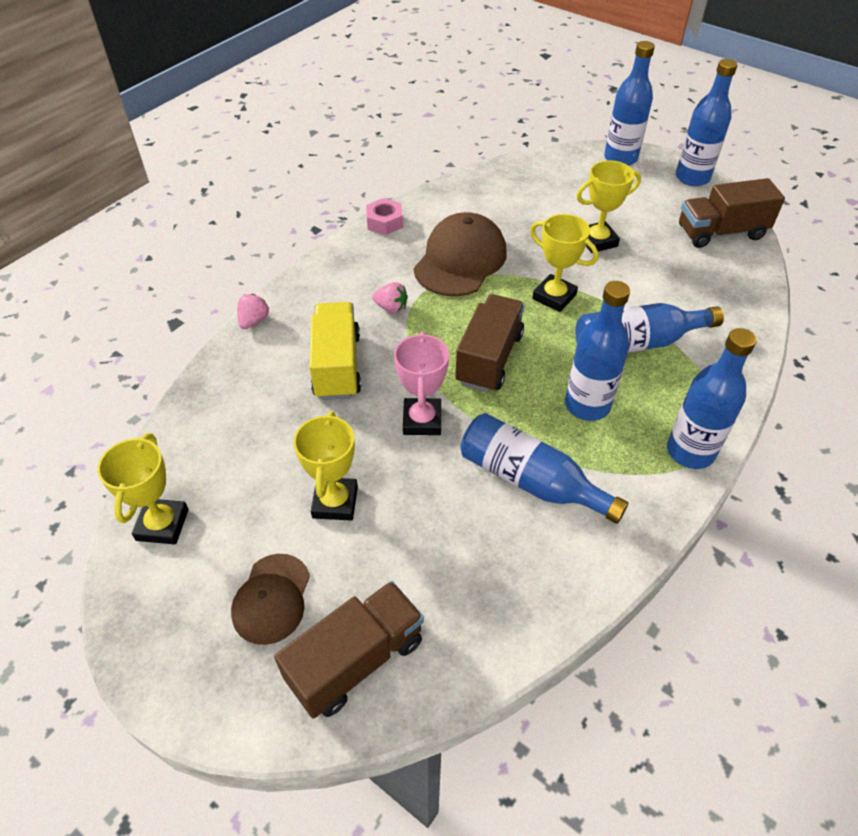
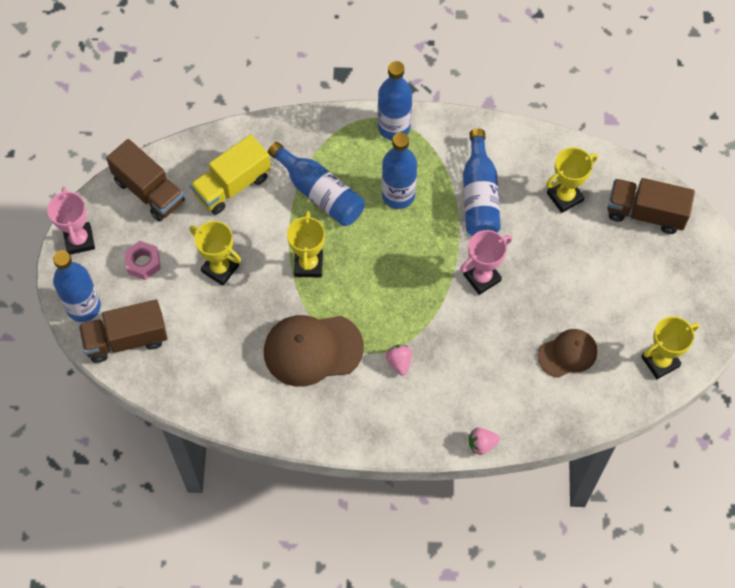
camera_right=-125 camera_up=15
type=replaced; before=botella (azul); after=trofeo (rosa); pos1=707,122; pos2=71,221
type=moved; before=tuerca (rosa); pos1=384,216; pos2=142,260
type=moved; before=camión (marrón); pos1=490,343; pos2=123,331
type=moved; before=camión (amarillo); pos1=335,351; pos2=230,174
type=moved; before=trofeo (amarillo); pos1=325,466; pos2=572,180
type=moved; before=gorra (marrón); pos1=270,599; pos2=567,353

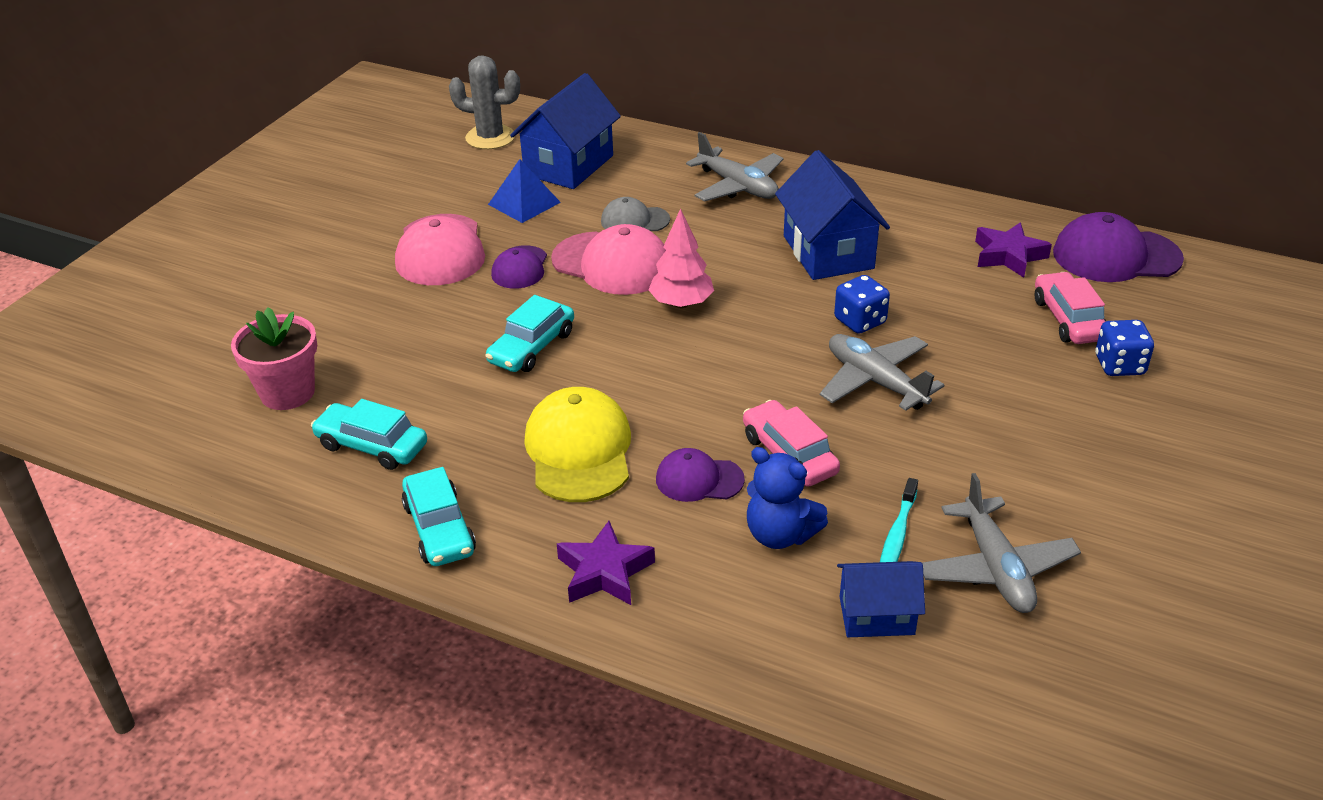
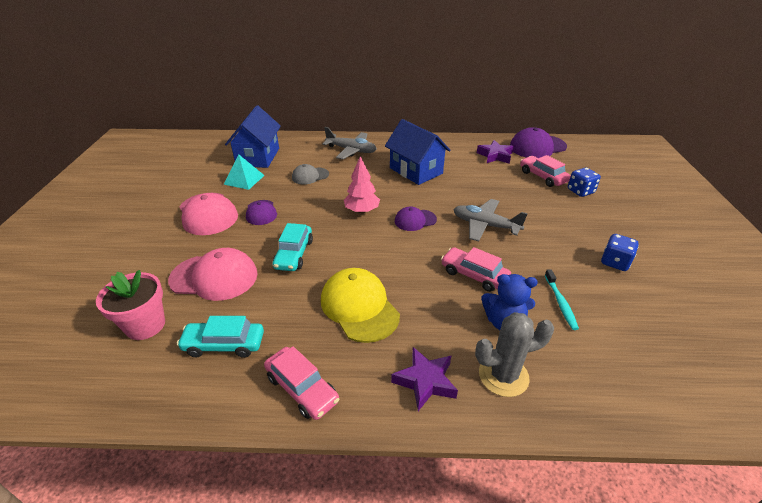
camera_right=-25 camera_up=0
type=moved; before=cactus (gris); pos1=484,102; pos2=514,354
type=recoloured; before=pirámide (azul); after=pirámide (turquesa); pos1=524,191; pos2=244,172
type=moved; before=gorra (rosa); pos1=608,259; pos2=213,274
type=moved; before=dado (azul); pos1=862,304; pos2=620,252
type=moved; before=gorra (morado); pos1=700,475; pos2=416,219
type=recoloured; before=coche (turquesa); after=coche (rosa); pos1=438,516; pos2=301,383
type=removed; before=avión (gris); pos1=1001,543
type=removed; before=casa (azul); pos1=881,599

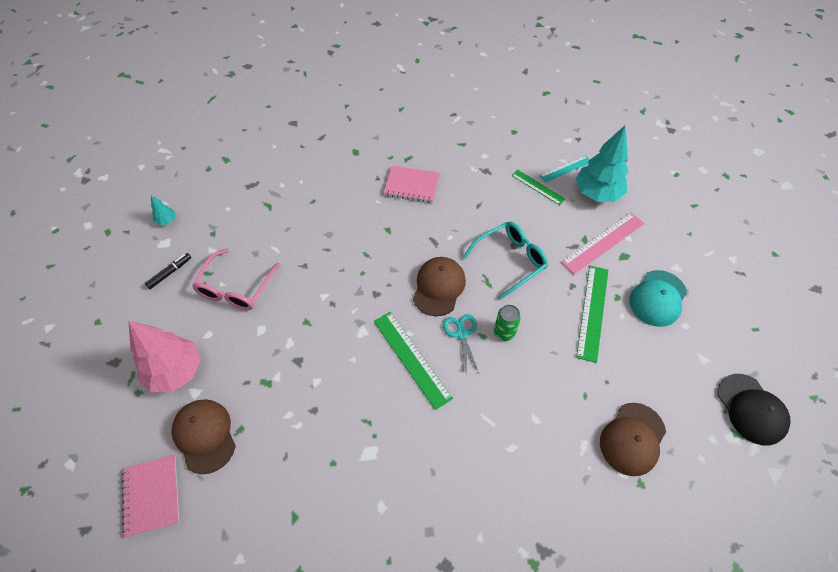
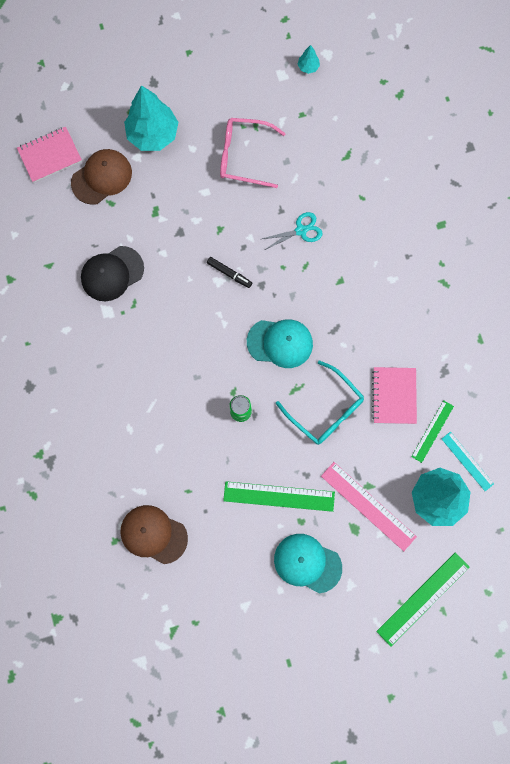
camera_right=80 camera_up=20
type=moved; before=cuaderno (rosa); pos1=412,184; pos2=394,395
type=moved; before=rotulador (negro); pos1=168,271; pos2=229,272
type=recoloured; before=gorra (marrón); after=gorra (turquesa); pos1=439,286; pos2=280,343
type=moved; before=regla (verde); pos1=413,361; pos2=423,599
type=moved; before=tijeras (turquesa); pos1=461,345; pos2=292,231
type=recoloured; before=árbol (rosa); after=árbol (turquesa); pos1=164,356; pos2=151,118
type=moved; before=gorra (negro); pos1=754,409; pos2=112,273

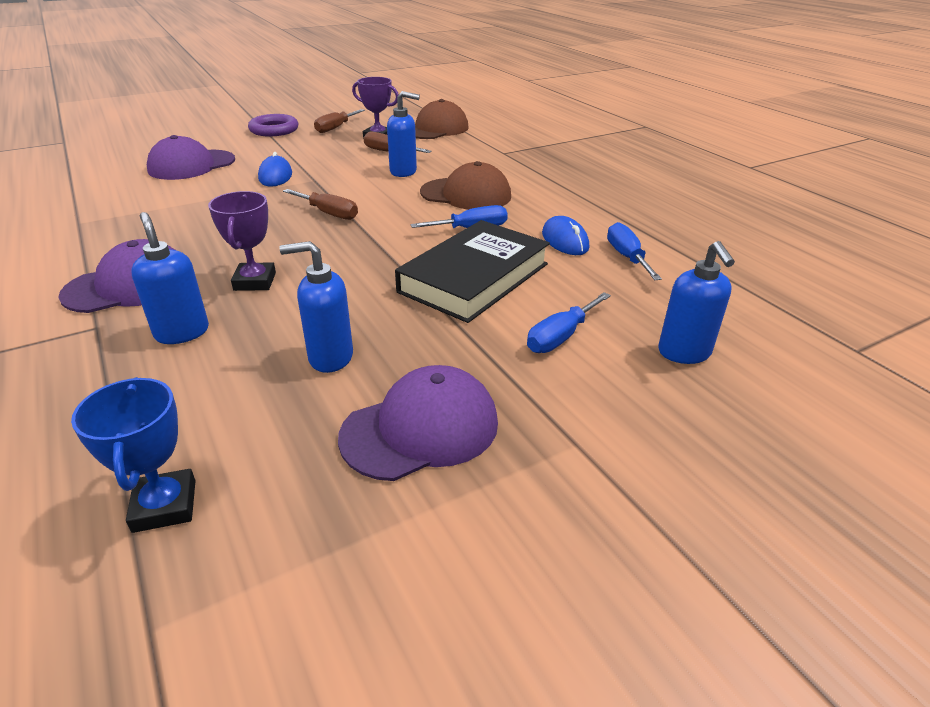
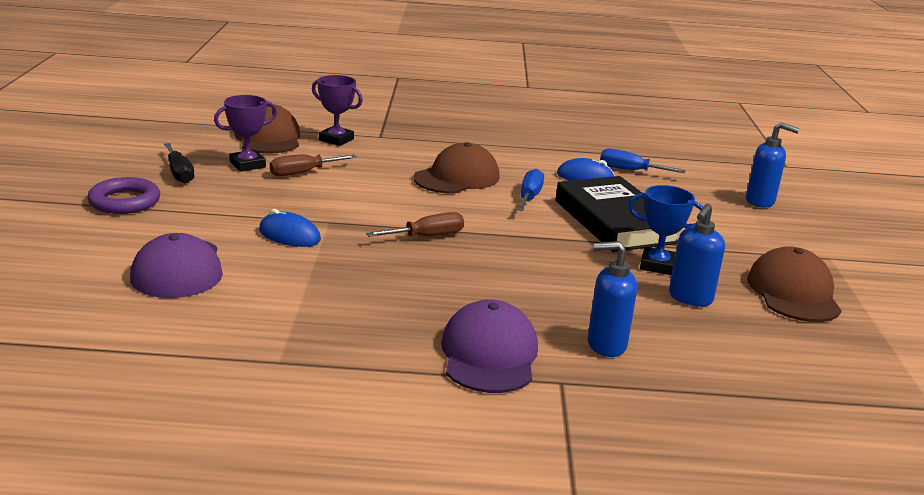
camera_right=-60 camera_up=-10
type=removed; before=dispensador de jabón (azul); pos1=403,134
type=recoloured; before=destornillador (marrón); after=destornillador (negro); pos1=339,121; pos2=179,163
type=moved; before=trofeo (morado); pos1=242,241; pos2=337,110
type=removed; before=destornillador (azul); pos1=569,322
type=recoloured; before=gorra (morado); after=gorra (marrón); pos1=418,423; pos2=794,284
type=moved; before=trofeo (azul); pos1=133,455; pos2=665,230

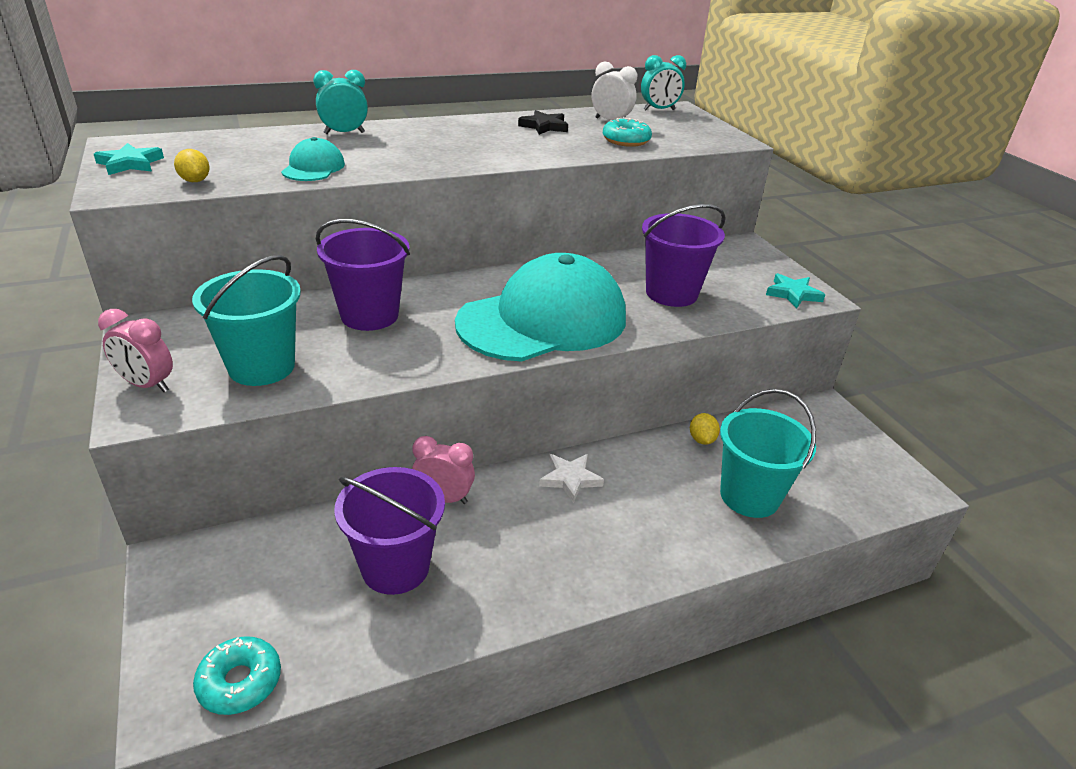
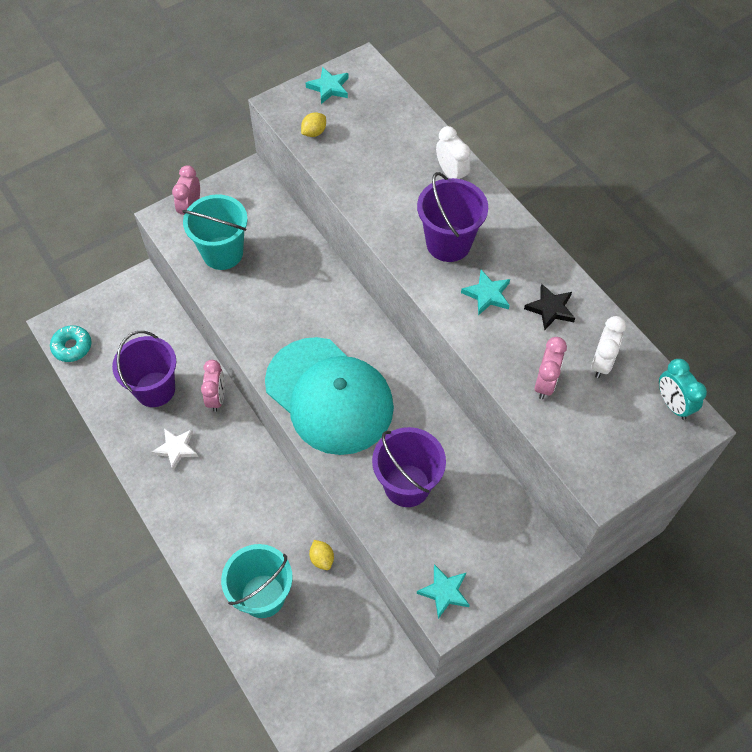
camera_right=80 camera_up=25
type=recoloured; before=despertador (turquesa); after=despertador (blanco); pos1=340,102; pos2=453,152
type=replaced; before=rosquilla (turquesa); after=despertador (rosa); pos1=627,132; pos2=551,368
type=removed; before=gorra (turquesa); pos1=313,159
type=moved; before=balde (morado); pos1=363,275; pos2=452,217
type=turned; before=limón (amarillo); pos1=705,429; pos2=321,555; turn=75
type=moved; before=estrella (blanco); pos1=571,478; pos2=175,449
type=added; after=estrella (turquesa); pos2=485,292

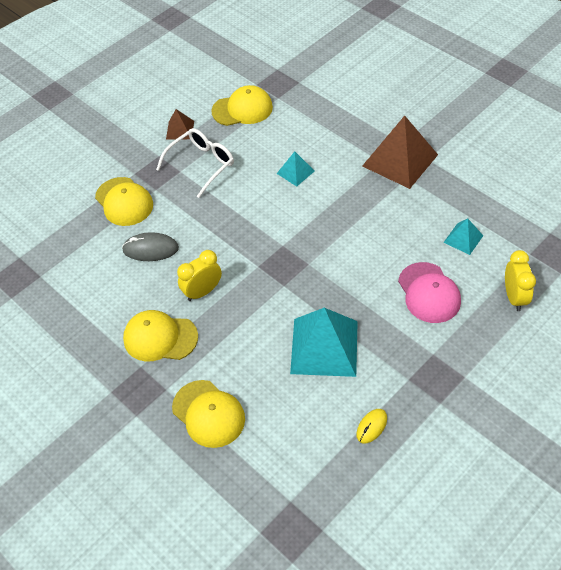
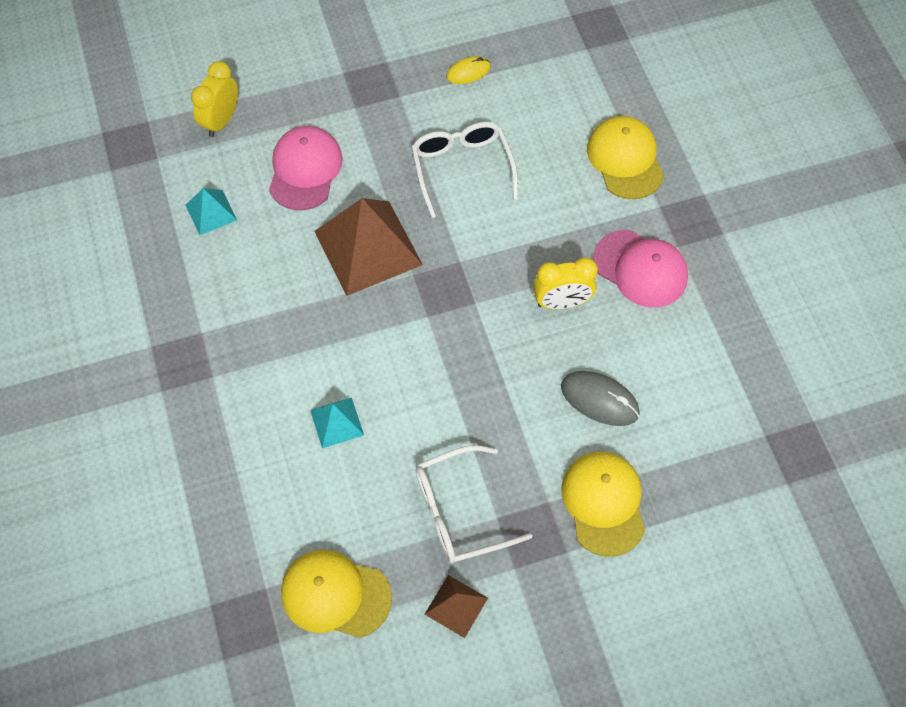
camera_right=-155 camera_up=10
type=moved; before=pirámide (marrón); pos1=400,152; pos2=368,247
type=replaced; before=pirámide (turquesa); after=gafas (blanco); pos1=324,342; pos2=465,170
type=recoloured; before=gorra (amarillo); after=gorra (rosa); pos1=160,336; pos2=640,269

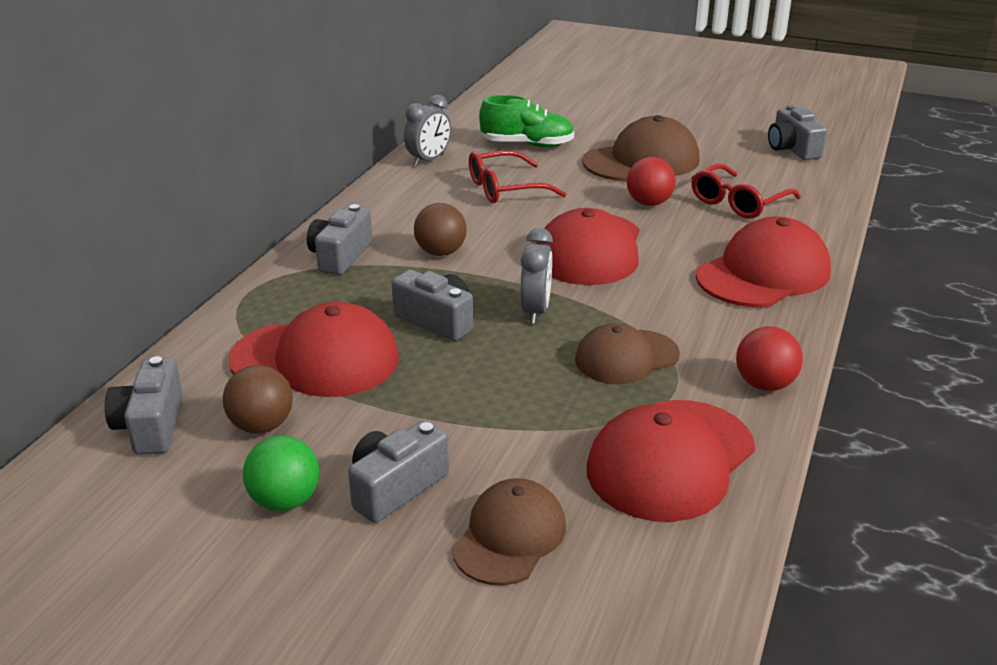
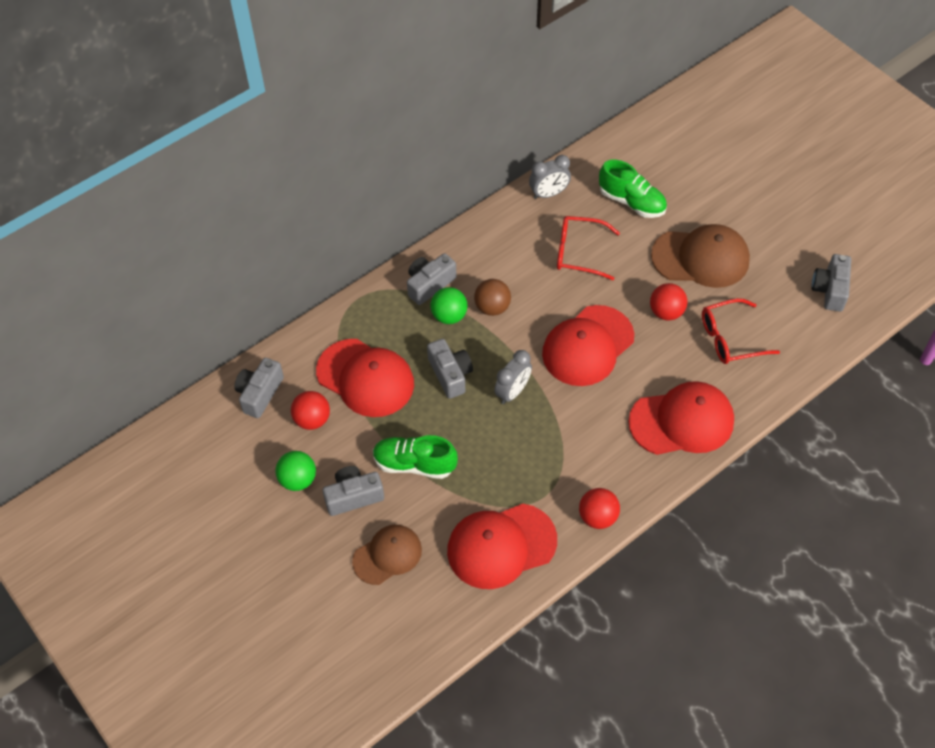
camera_right=30 camera_up=25
type=removed; before=gorra (marrón); pos1=627,353
type=recoloured; before=pelota (marrón); after=pelota (rojo); pos1=258,399; pos2=310,410
type=added; after=pelota (verde); pos2=448,305
type=added; after=zapato (verde); pos2=415,457

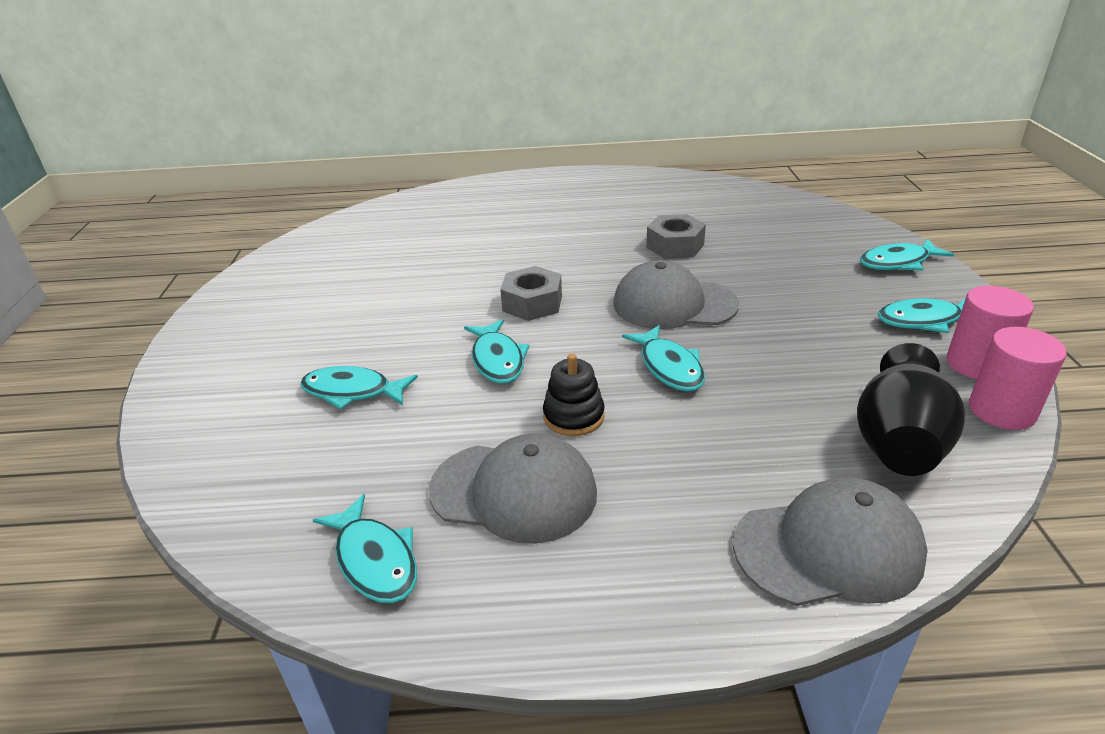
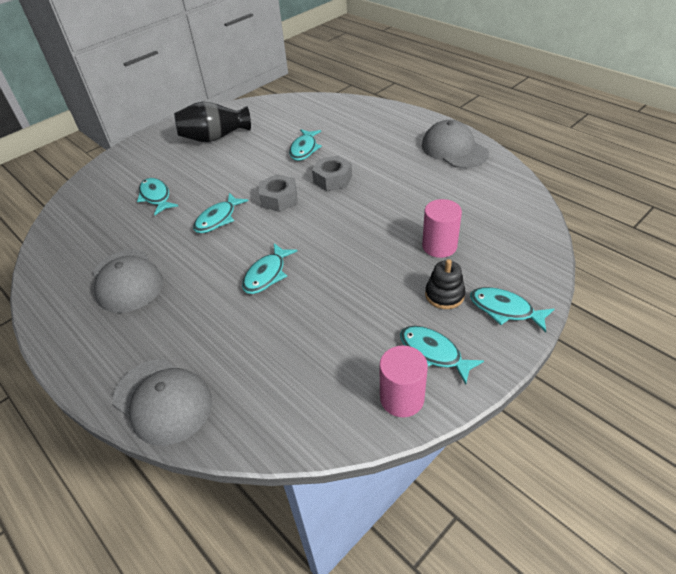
camera_right=50 camera_up=10
type=moved; before=tuerca (gris); pos1=676,236; pos2=332,173
type=moved; before=gorra (gris); pos1=676,294; pos2=455,144
type=moved; before=cilindro (rosa); pos1=1018,378; pos2=442,228
type=moved; before=florero (negro); pos1=911,409; pos2=212,122
type=moved; before=juguete apilable (negro); pos1=574,395; pos2=445,284
type=moved; before=pez (turquesa); pos1=365,548; pos2=305,145

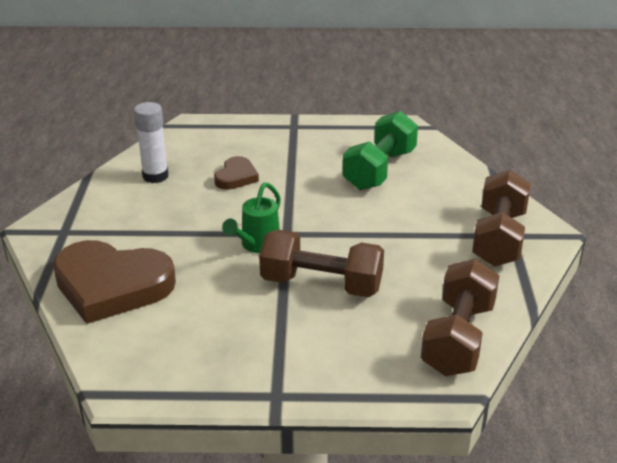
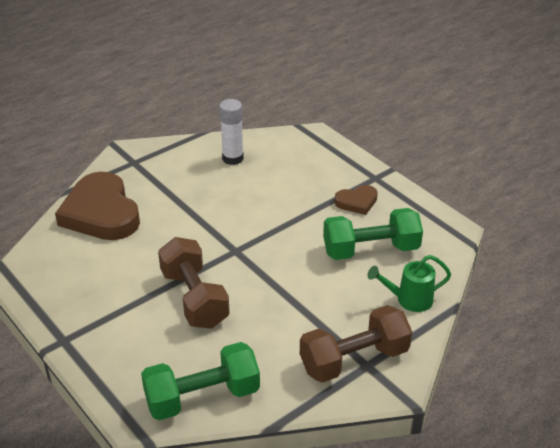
camera_right=50 camera_up=5
type=moved; before=corazón (marrón); pos1=236,173; pos2=356,200
type=moved; before=regadera (verde); pos1=251,217; pos2=409,283
type=recoloured; before=mancuerna (marrón); after=mancuerna (verde); pos1=460,317; pos2=200,381

